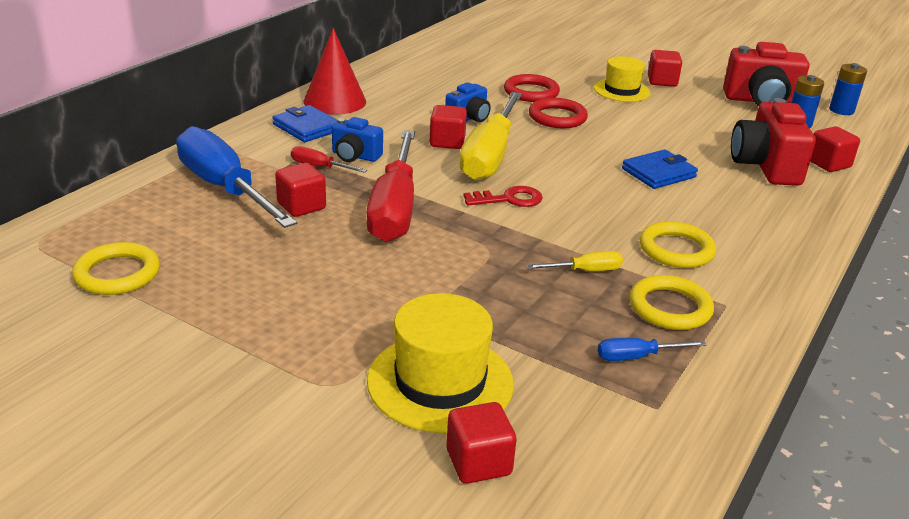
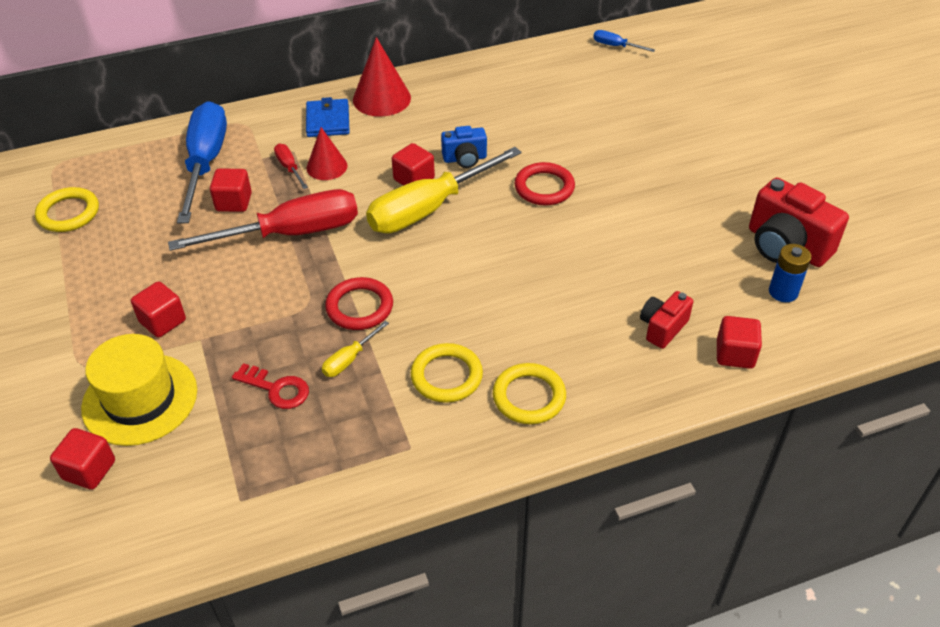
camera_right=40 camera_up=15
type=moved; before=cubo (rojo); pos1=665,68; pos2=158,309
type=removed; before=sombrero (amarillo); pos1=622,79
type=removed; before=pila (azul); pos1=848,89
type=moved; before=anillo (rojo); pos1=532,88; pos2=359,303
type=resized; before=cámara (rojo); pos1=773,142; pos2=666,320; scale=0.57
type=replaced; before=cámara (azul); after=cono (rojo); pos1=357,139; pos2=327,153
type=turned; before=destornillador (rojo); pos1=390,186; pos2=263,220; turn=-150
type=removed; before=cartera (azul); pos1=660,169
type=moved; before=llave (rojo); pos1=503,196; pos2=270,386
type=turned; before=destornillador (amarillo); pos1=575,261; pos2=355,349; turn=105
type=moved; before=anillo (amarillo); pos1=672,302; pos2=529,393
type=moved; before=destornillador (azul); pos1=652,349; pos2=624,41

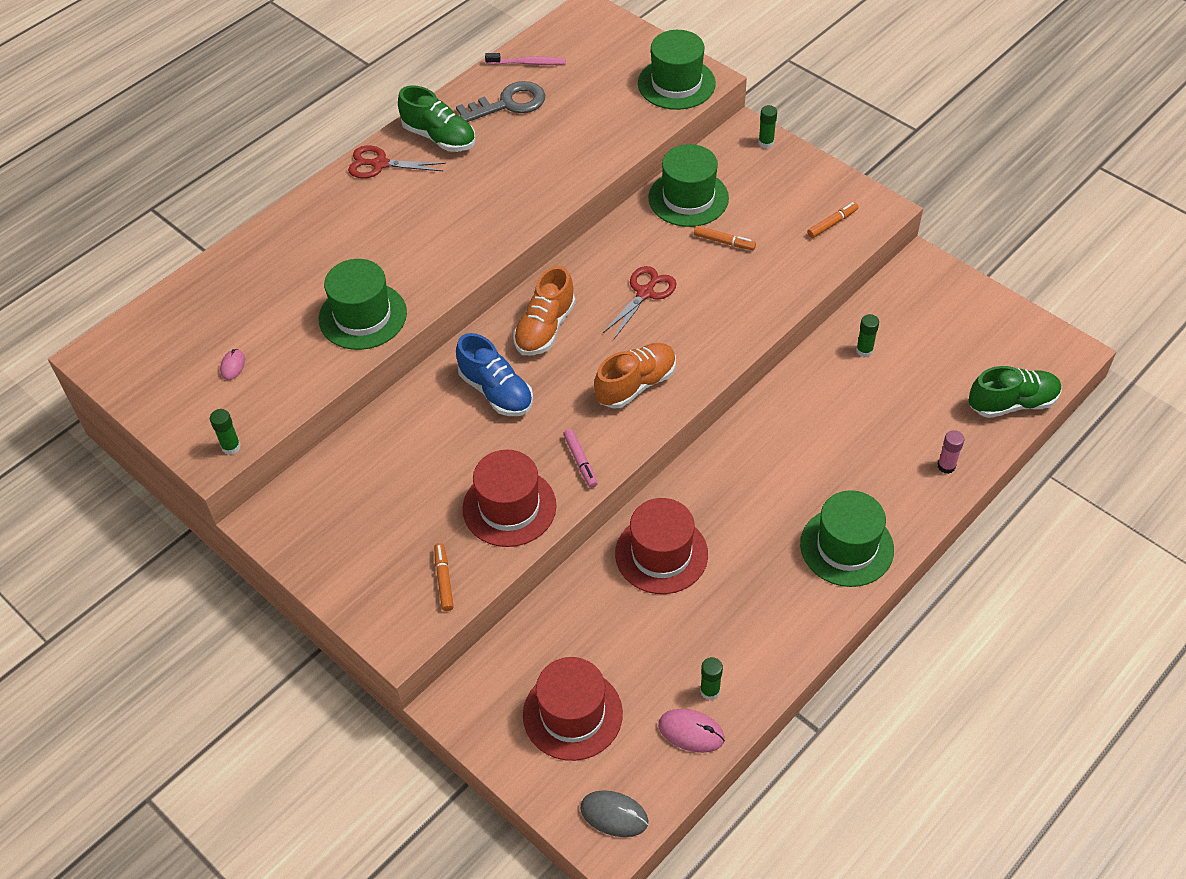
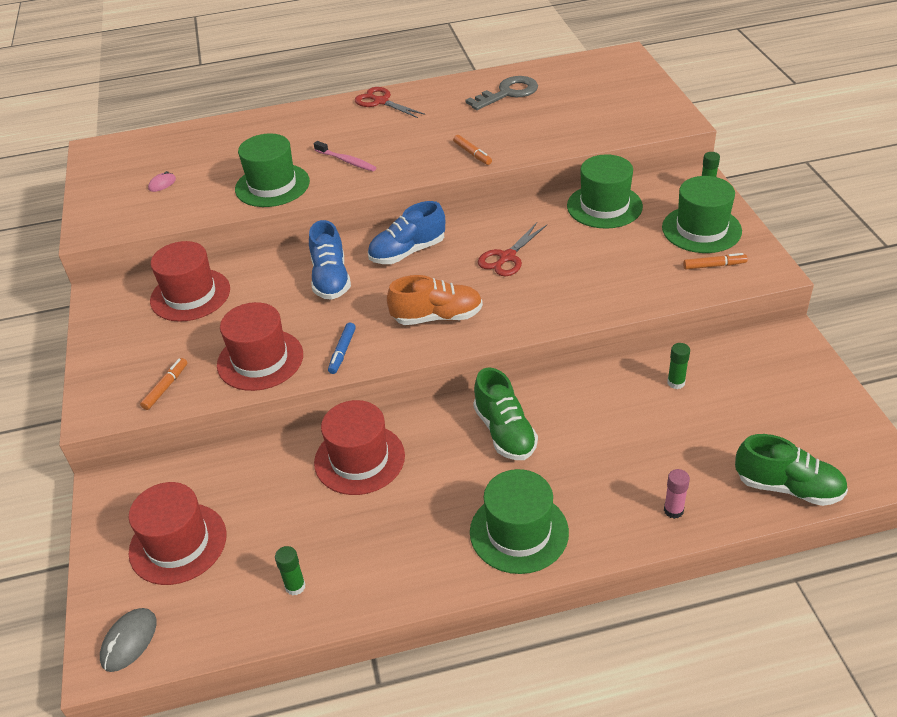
camera_right=35 camera_up=-10
type=moved; before=sombrero (verde); pos1=677,70; pos2=702,214
type=moved; before=cepillo de dientes (rosa); pos1=525,59; pos2=345,156
type=turned; before=llave (gris); pos1=500,101; pos2=501,93; turn=-45
type=moved; before=zapato (verde); pos1=436,118; pos2=505,413
type=moved; before=rotulador (naranja); pos1=725,238; pos2=472,150
type=recoloured; before=zapato (naranja); after=zapato (azul); pos1=544,311; pos2=406,232
type=turned; before=tijeras (rojo); pos1=640,302; pos2=512,249; turn=150
type=removed; before=barra de pegamento (verde); pos1=225,432
type=recoloured; before=rotulador (rosa); after=rotulador (azul); pos1=580,458; pos2=342,348
type=removed; before=ratón (rosa); pos1=691,731
type=turned; before=ratón (gris); pos1=614,813; pos2=128,640; turn=60
type=added; after=sombrero (rojo); pos2=190,281

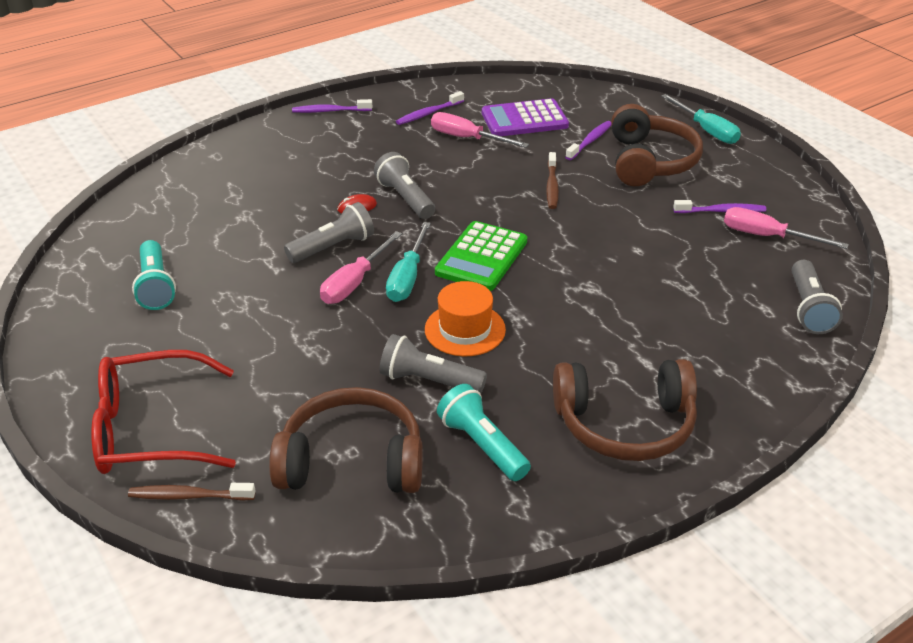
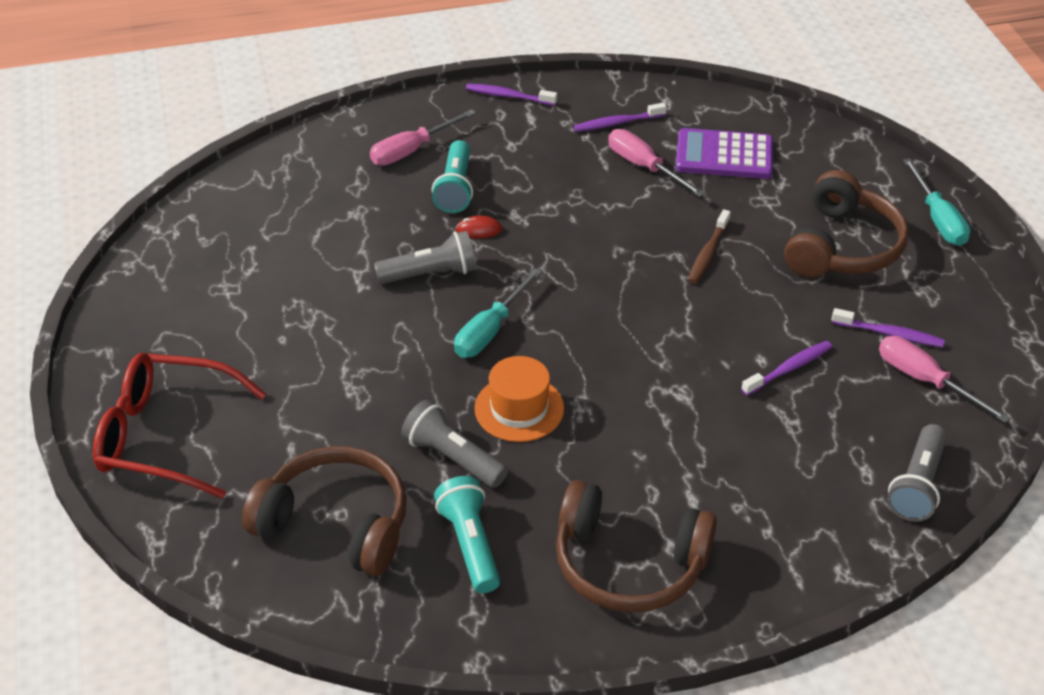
camera_right=20 camera_up=5
type=moved; before=cepillo de dientes (morado); pos1=588,140; pos2=786,368
type=removed; before=lámpara de mano (gris); pos1=404,185
type=removed; before=calculadora (verde); pos1=481,256
type=moved; before=destornillador (rosa); pos1=361,267; pos2=423,137
type=moved; before=lámpara de mano (turquesa); pos1=154,275; pos2=452,176
type=removed; before=cepillo de dientes (marrón); pos1=191,492

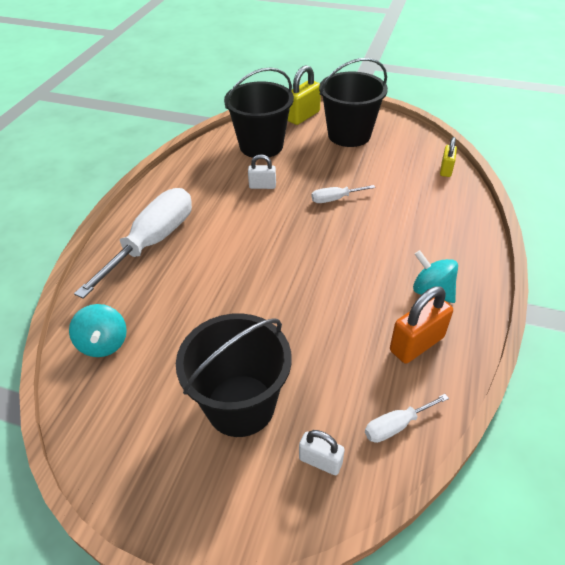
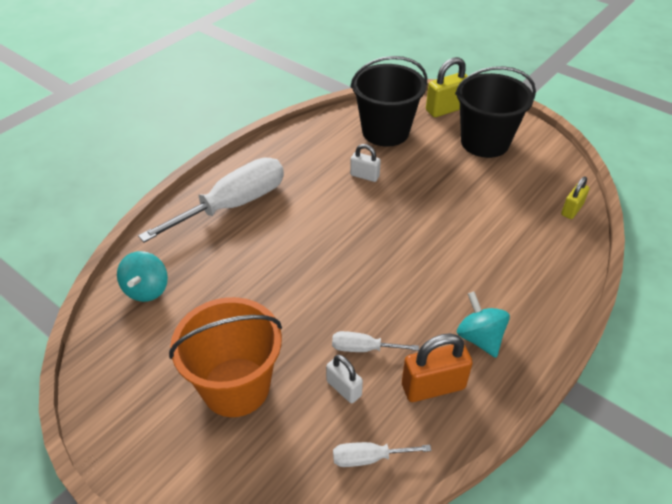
camera_right=20 camera_up=0
type=moved; before=destornillador (blanco); pos1=343,194; pos2=375,341
type=recoloured; before=balde (negro); after=balde (naranja); pos1=234,375; pos2=225,357
type=moved; before=candado (blanco); pos1=322,452; pos2=344,379

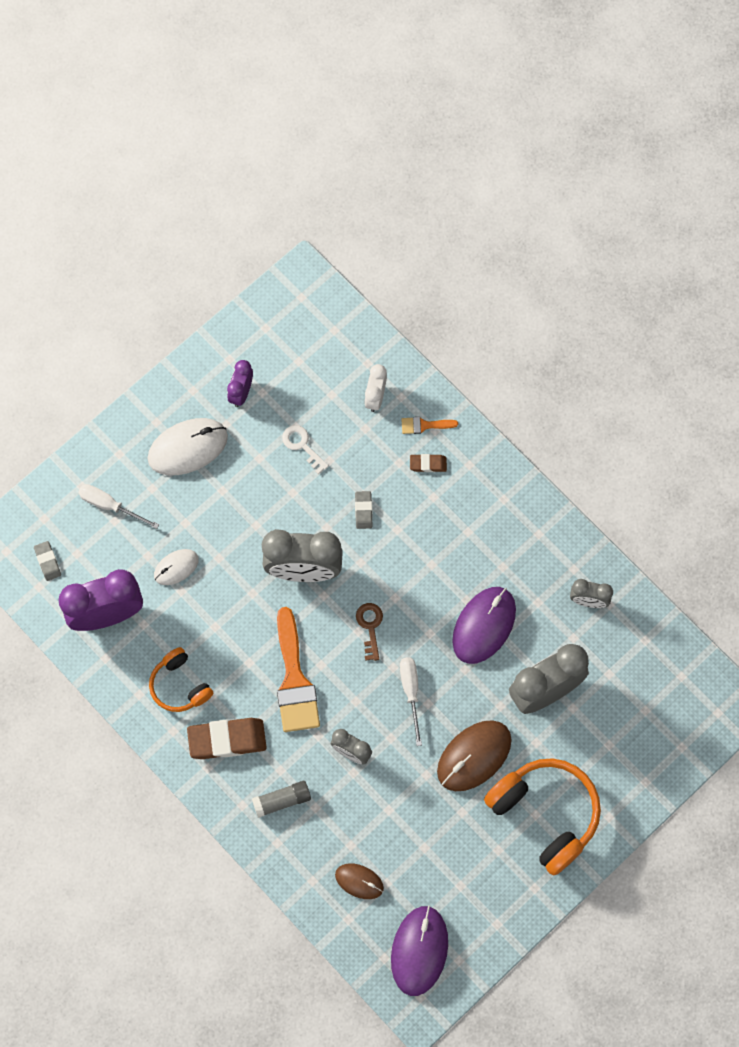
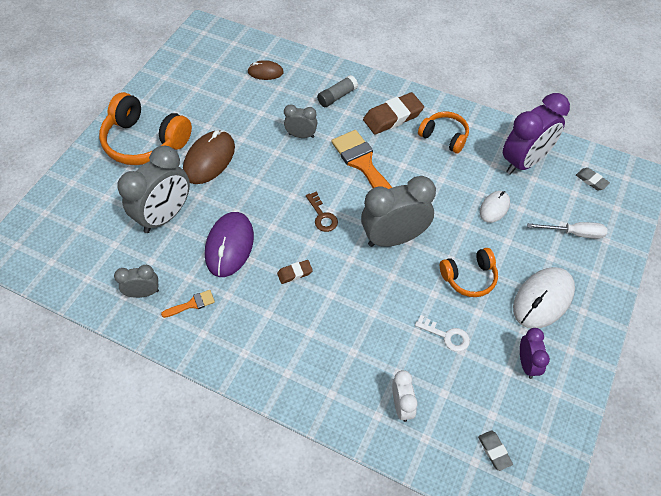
camera_right=160 camera_up=-15
type=moved; before=pincel (naranja); pos1=429,425; pos2=188,304
type=moved; before=goma de borrar (marrón); pos1=428,463; pos2=295,272
type=moved; before=goma de borrar (gris); pos1=364,510; pos2=495,450
type=removed; before=destornillador (blanco); pos1=411,701
type=removed; before=ratón (morado); pos1=419,951
type=added; after=auriculares (naranja); pos2=469,272

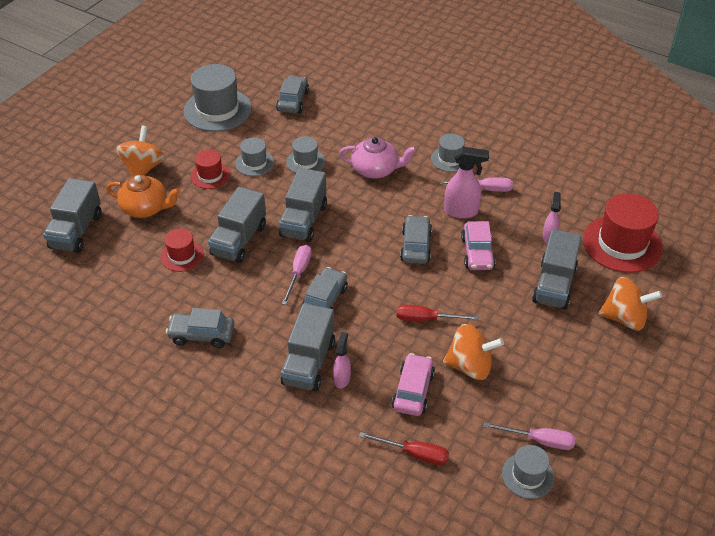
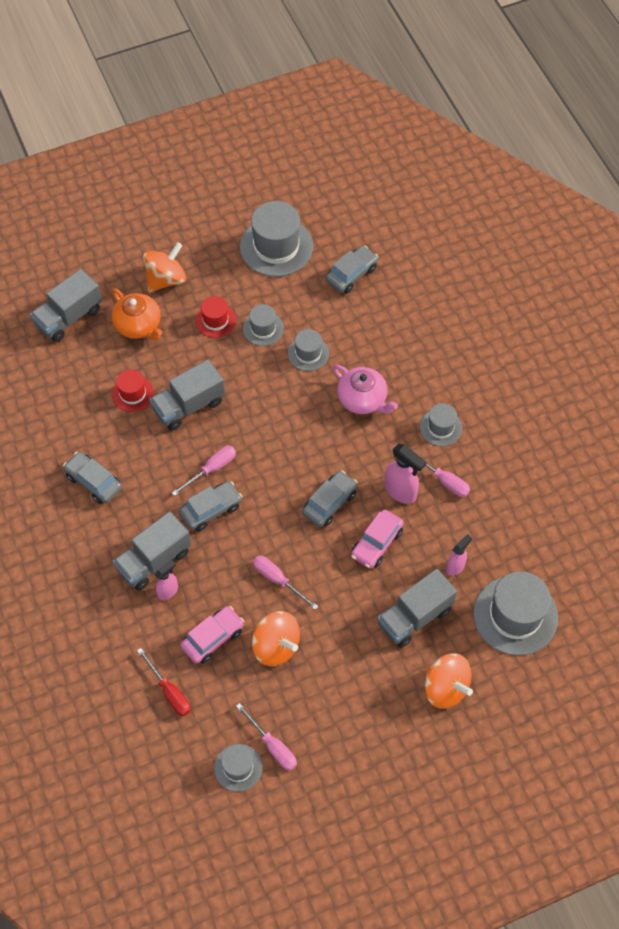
camera_right=35 camera_up=15
type=removed; before=camión (gris); pos1=303,205
type=recoloured; before=sombrero (rojo); after=sombrero (gris); pos1=623,233; pos2=515,613
type=recoloured; before=destornillador (rojo); after=destornillador (rosa); pos1=438,312; pos2=285,583

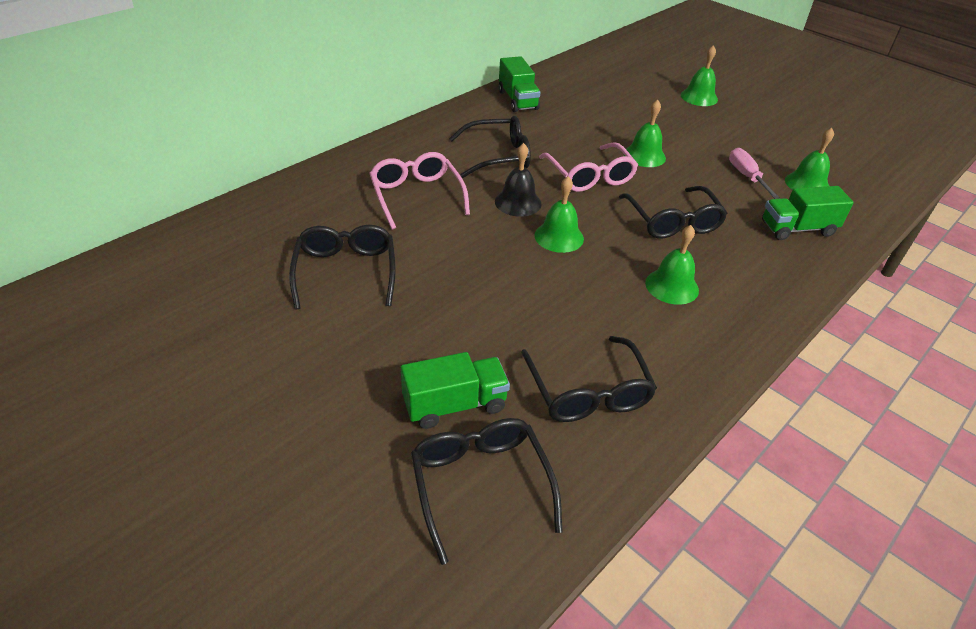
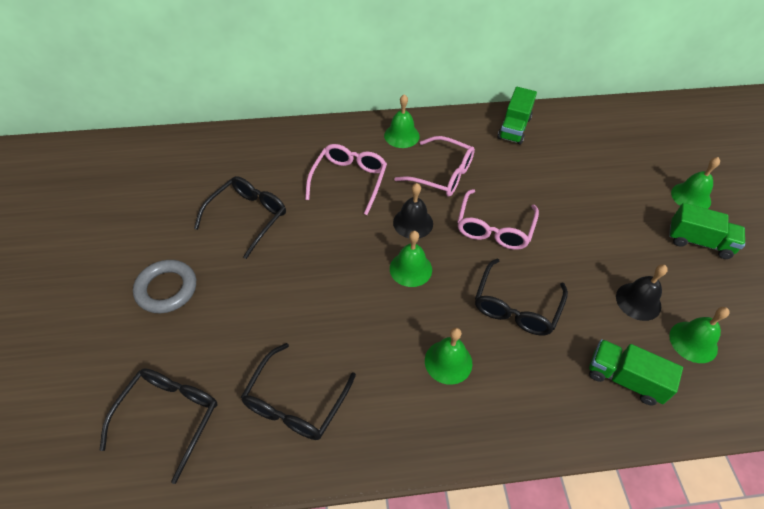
camera_right=40 camera_up=10
type=moved; before=campana (verde); pos1=645,133; pos2=402,121
type=recoloured; before=gafas (negro); after=gafas (rosa); pos1=490,147; pos2=434,166
type=replaced; before=destornillador (rosa); after=campana (negro); pos1=755,173; pos2=642,293
type=moved; before=camión (verde); pos1=455,390; pos2=707,231
type=added; after=anillo (gris); pos2=164,286

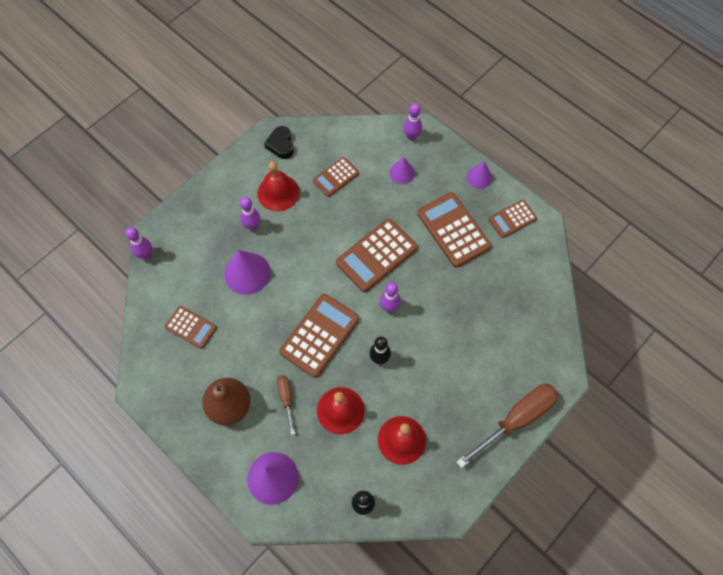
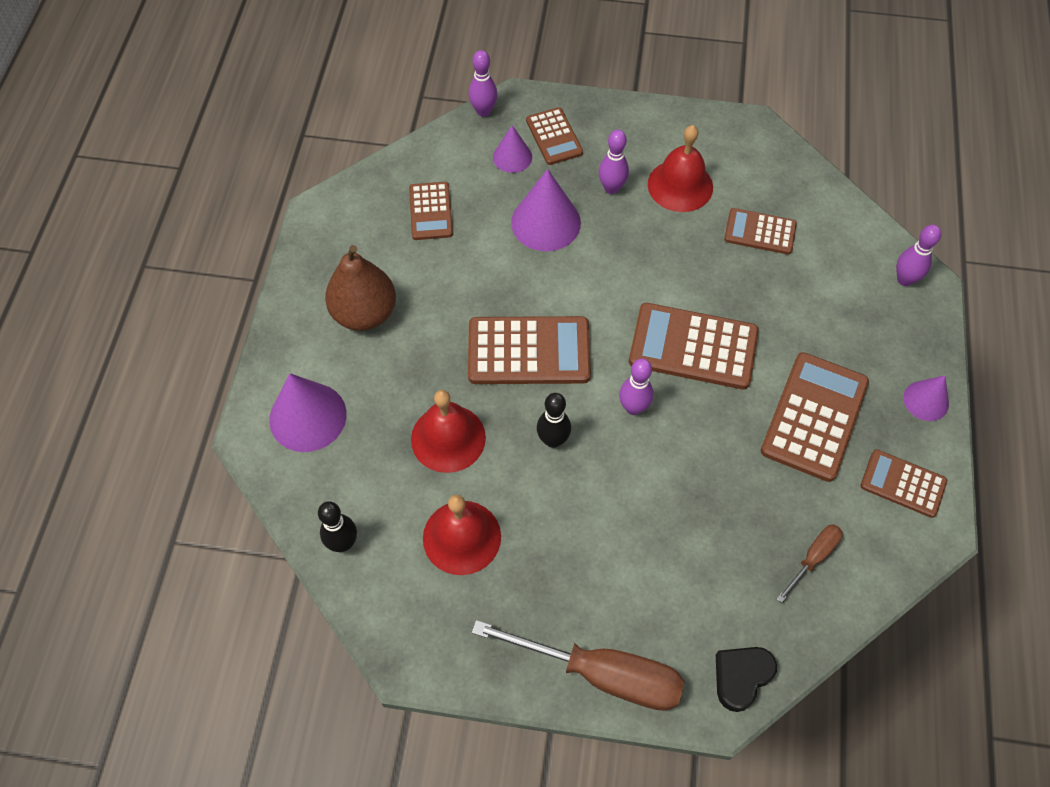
camera_right=55 camera_up=-5
type=moved; before=corazón (negro); pos1=279,142; pos2=746,679
type=moved; before=cono (morado); pos1=402,170; pos2=512,149
type=moved; before=destornillador (marrón); pos1=286,405; pos2=810,563
type=added; after=calculadora (marrón); pos2=554,136

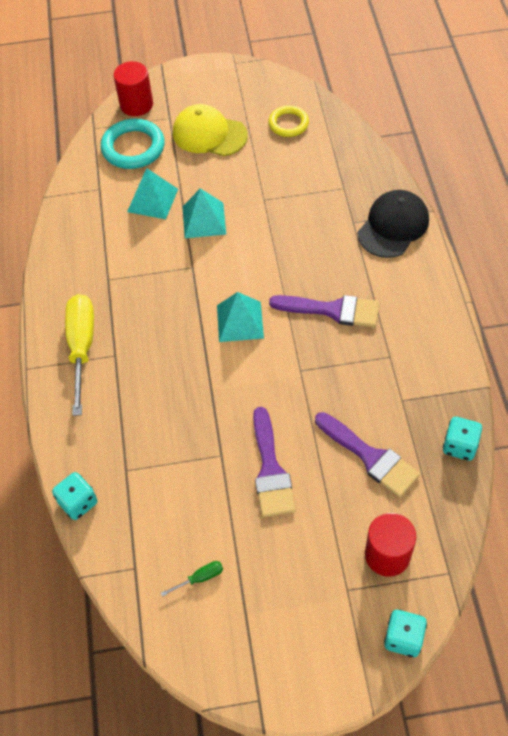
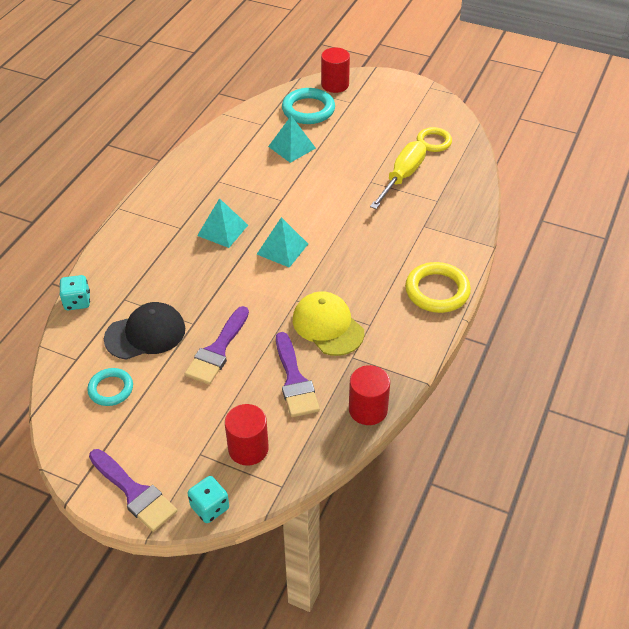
camera_right=30 camera_up=-10
type=moved; before=gorra (amarillo); pos1=210,130; pos2=328,323
type=moved; before=pirámide (turquesa); pos1=204,213; pos2=222,223
type=moved; before=gorra (negro); pos1=393,224; pos2=144,331
type=moved; before=destornillador (amarillo); pos1=79,355; pos2=398,175
type=moved; before=pincel (morado); pos1=324,311; pos2=133,490
type=replaced; before=dado (turquesa); after=cilindro (rojo); pos1=462,439; pos2=369,395
type=replaced; before=destornillador (verde); after=anillo (turquesa); pos1=192,579; pos2=110,387
type=added; after=anillo (amarillo); pos2=438,287

